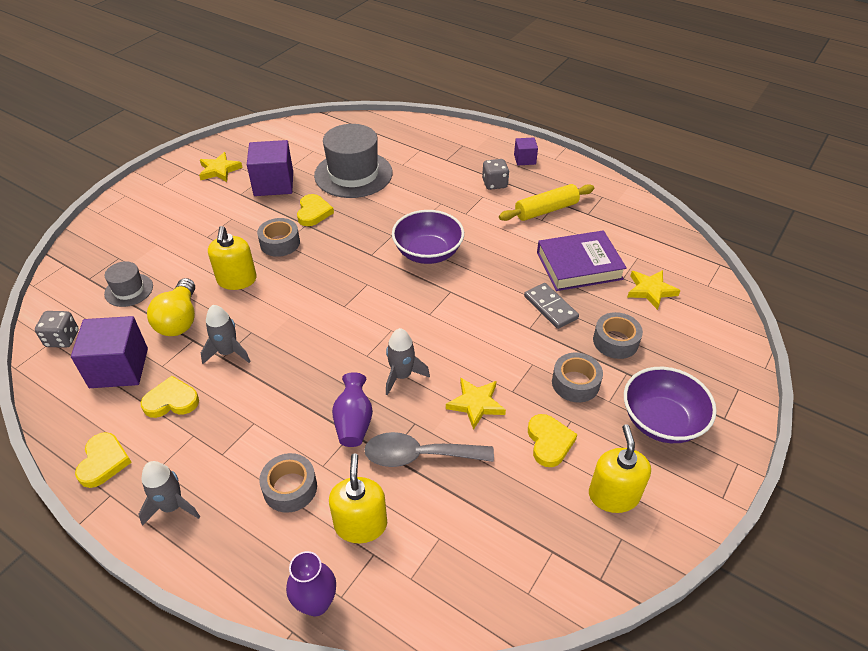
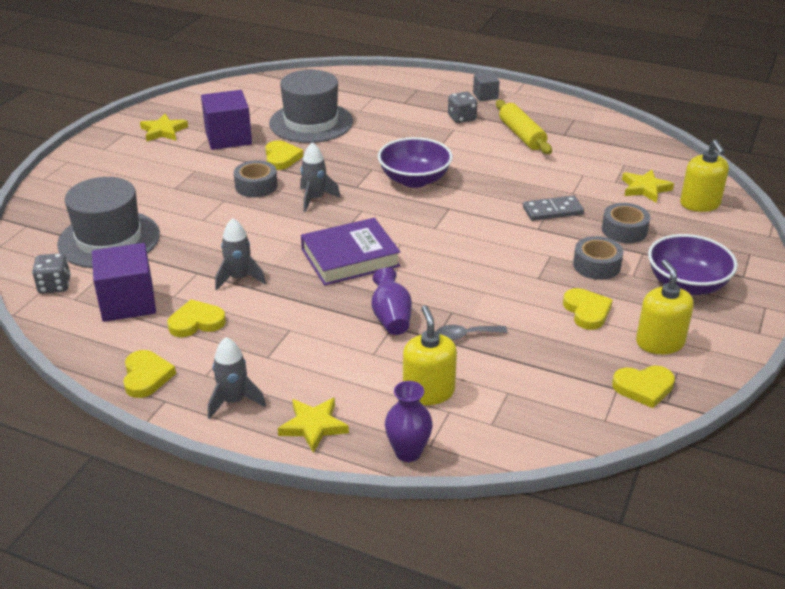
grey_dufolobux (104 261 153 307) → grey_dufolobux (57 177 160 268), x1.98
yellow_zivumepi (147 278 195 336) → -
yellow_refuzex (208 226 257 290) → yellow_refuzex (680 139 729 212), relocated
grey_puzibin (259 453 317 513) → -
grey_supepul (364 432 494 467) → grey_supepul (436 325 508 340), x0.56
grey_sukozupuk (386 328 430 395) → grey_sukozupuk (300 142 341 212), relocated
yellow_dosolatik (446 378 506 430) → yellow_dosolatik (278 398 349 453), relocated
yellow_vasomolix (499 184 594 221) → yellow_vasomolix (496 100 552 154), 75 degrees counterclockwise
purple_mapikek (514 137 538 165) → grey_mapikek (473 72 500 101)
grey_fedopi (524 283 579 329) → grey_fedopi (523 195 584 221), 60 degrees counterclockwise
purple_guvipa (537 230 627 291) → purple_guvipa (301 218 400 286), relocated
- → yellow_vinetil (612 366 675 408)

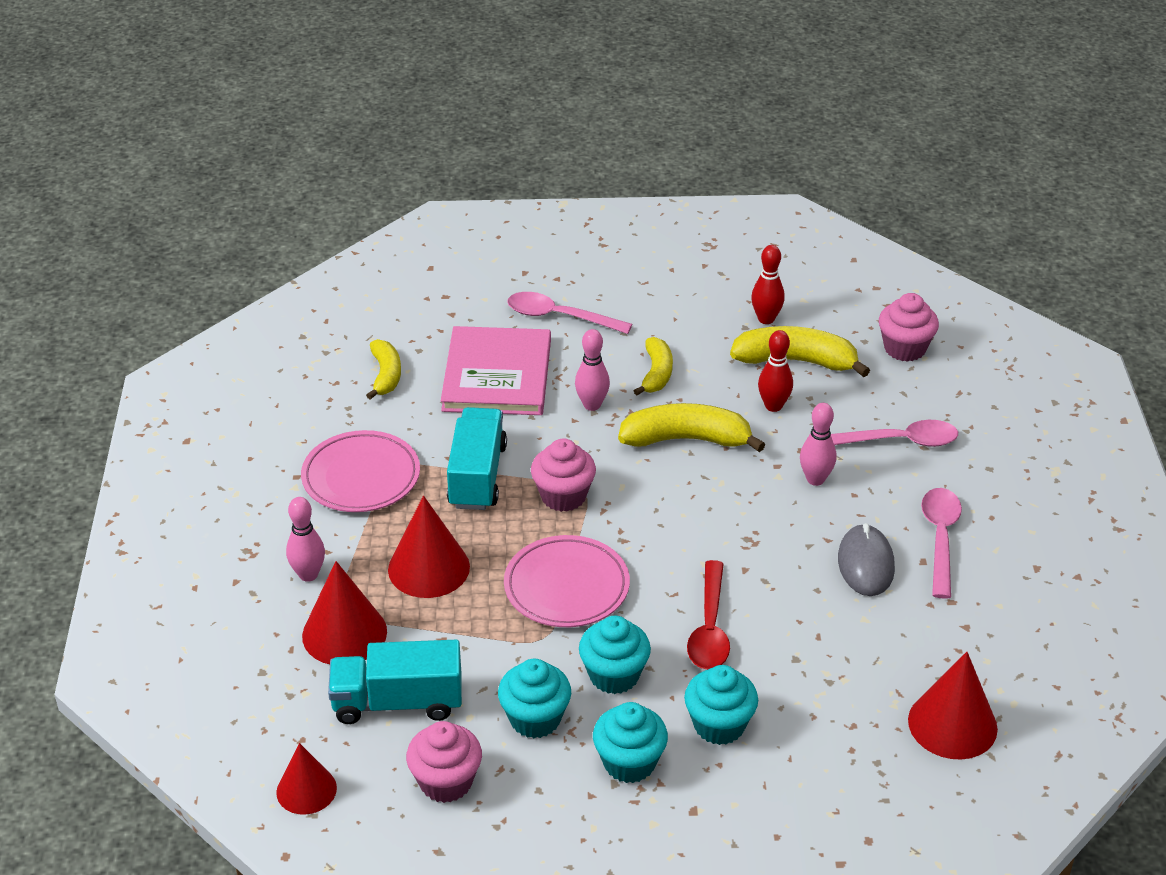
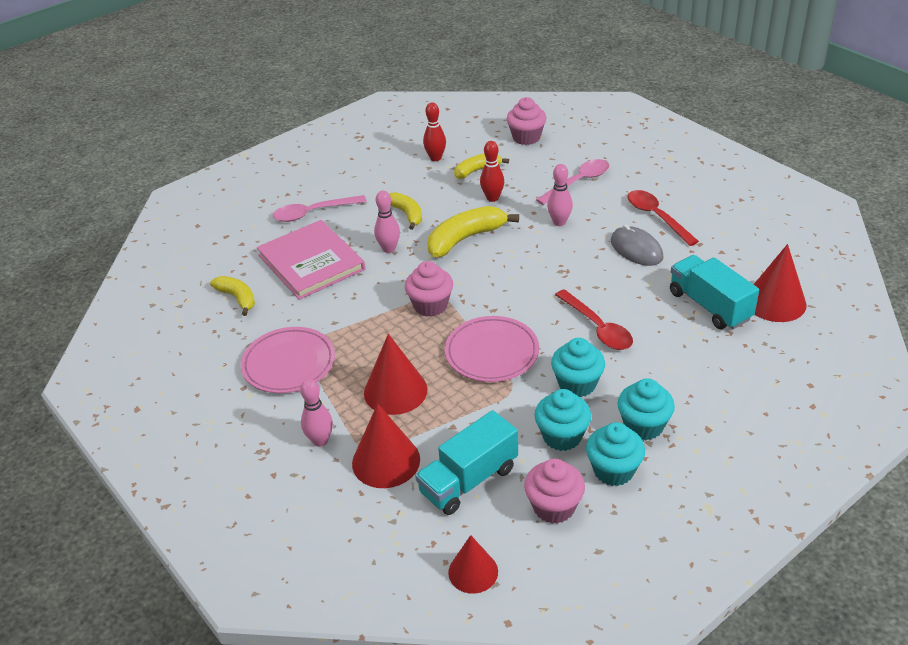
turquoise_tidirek (447 407 507 510) → turquoise_tidirek (670 255 759 329), relocated
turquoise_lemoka (684 665 758 745) → turquoise_lemoka (586 422 645 486), relocated
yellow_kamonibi (730 326 870 377) → yellow_kamonibi (454 154 509 179), x0.62
pink_supepul (921 488 962 599) → red_supepul (628 190 699 246)

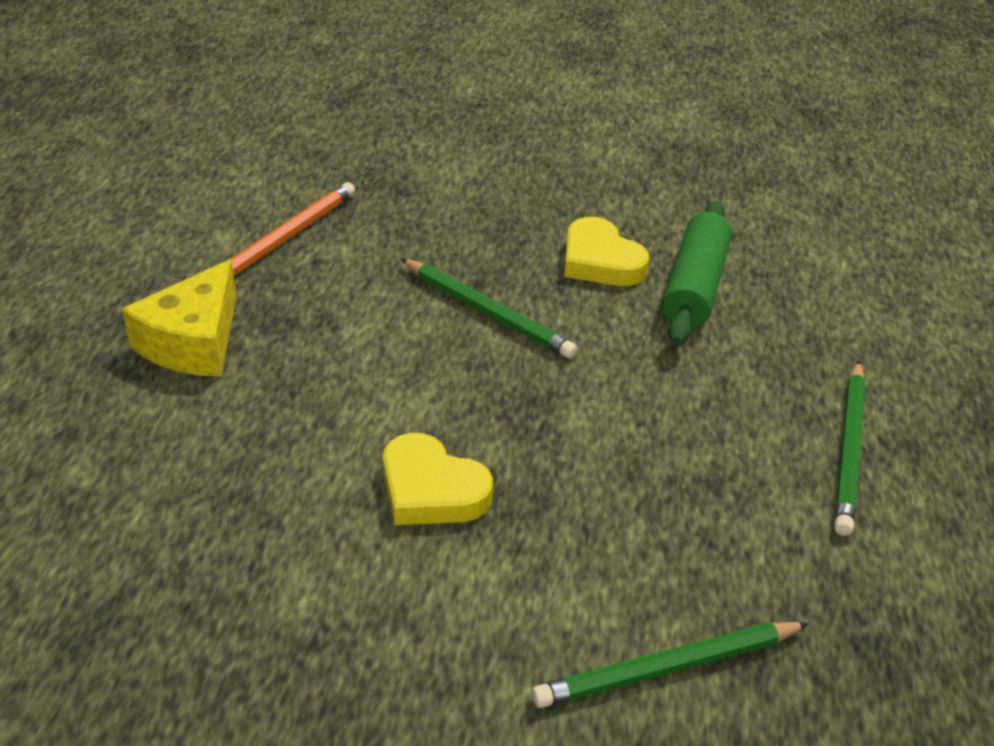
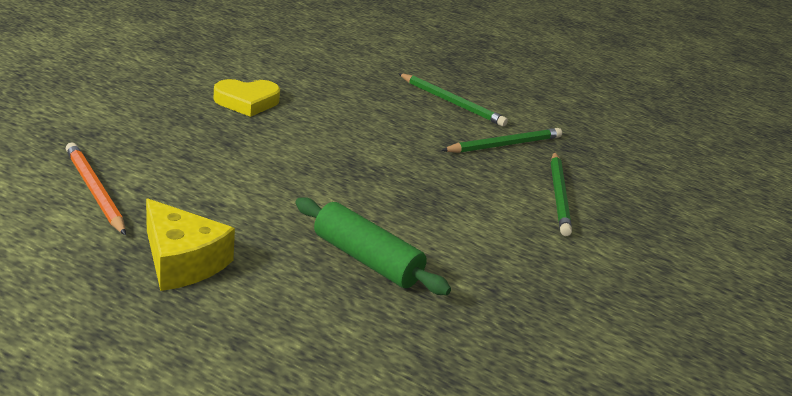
yellow_vinetil (383 433 493 525) → -
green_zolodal (401 258 577 359) → green_zolodal (441 128 562 153), relocated
green_vasomolix (662 201 732 345) → green_vasomolix (295 197 451 295), relocated

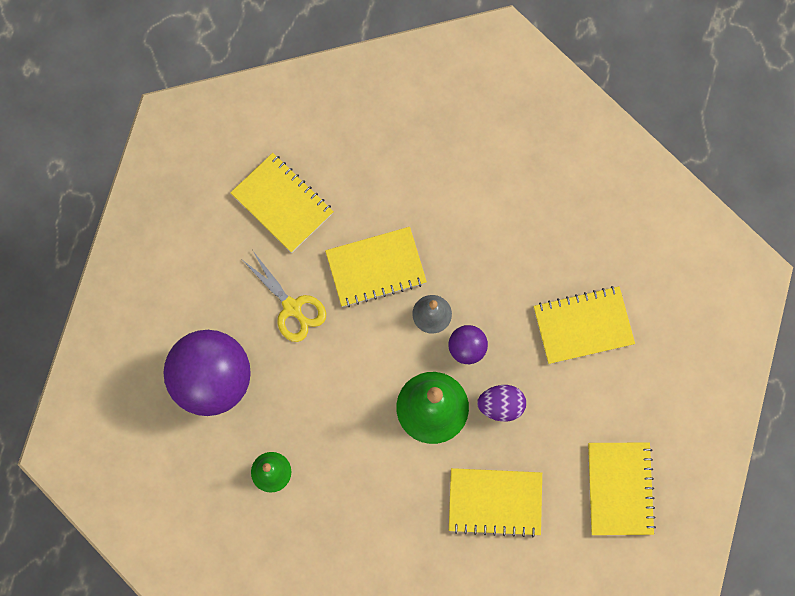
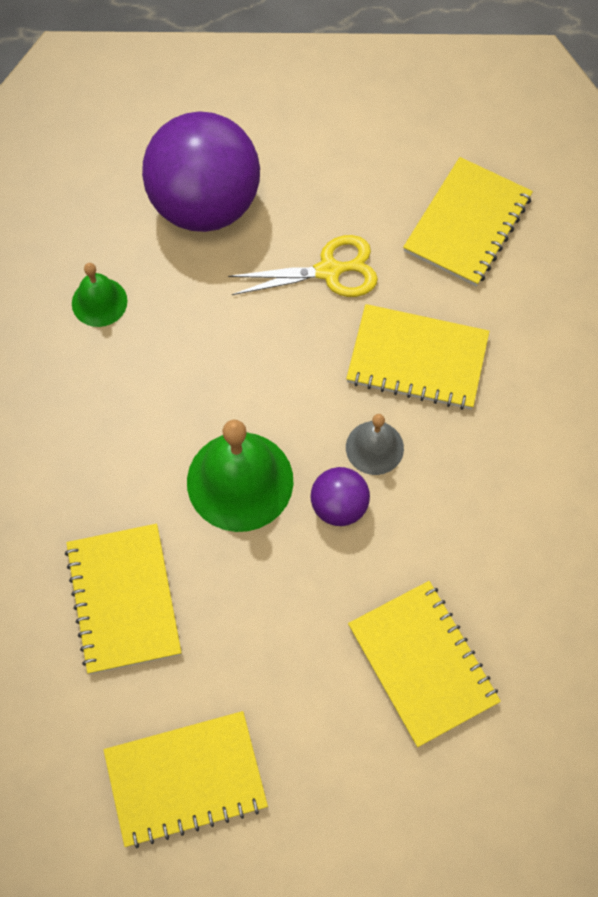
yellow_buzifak (243 251 326 342) → yellow_buzifak (228 235 378 297), 135 degrees counterclockwise
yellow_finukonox (325 227 427 307) → yellow_finukonox (346 304 489 410), 45 degrees counterclockwise
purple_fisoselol (477 385 526 422) → -

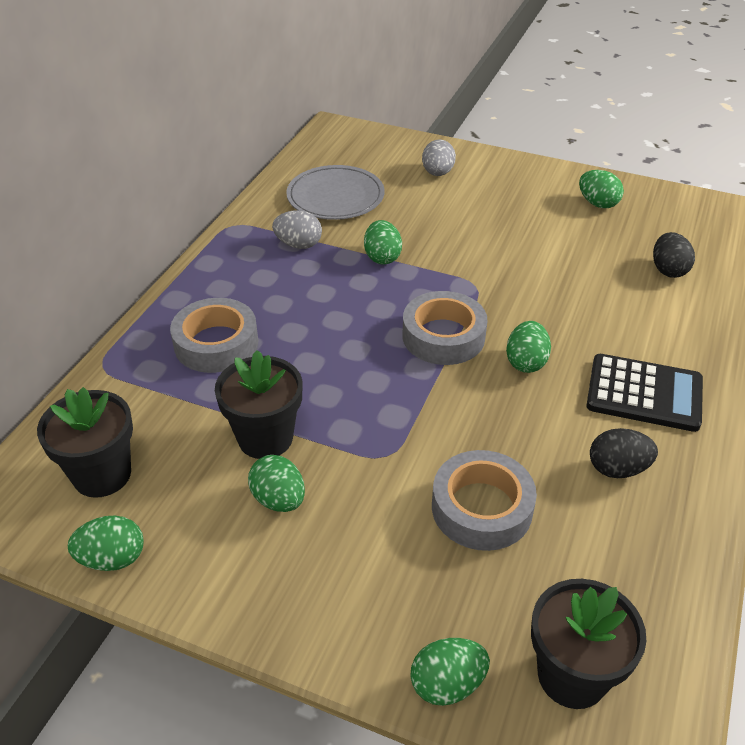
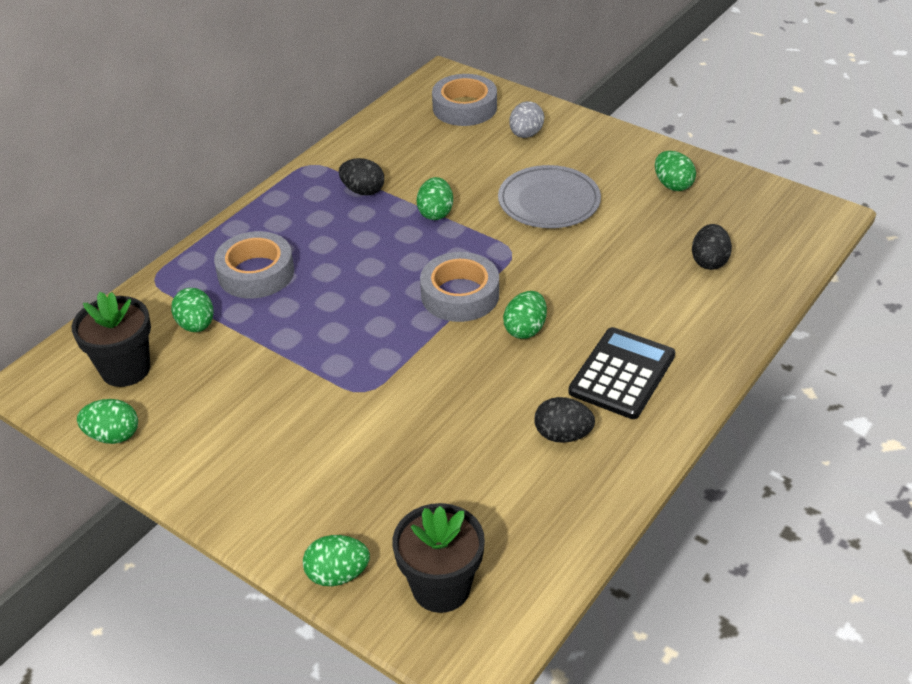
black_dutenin (215 350 302 459) → -
green_fisoselol (248 455 305 512) → green_fisoselol (171 288 214 332), relocated
grey_fisoselol (272 210 322 249) → black_fisoselol (339 158 384 196)
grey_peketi (286 165 385 220) → grey_peketi (498 165 601 228), relocated
grey_puzibin (432 450 537 551) → grey_puzibin (432 74 497 126), relocated
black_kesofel (586 354 703 432) → black_kesofel (568 327 675 419), 90 degrees counterclockwise

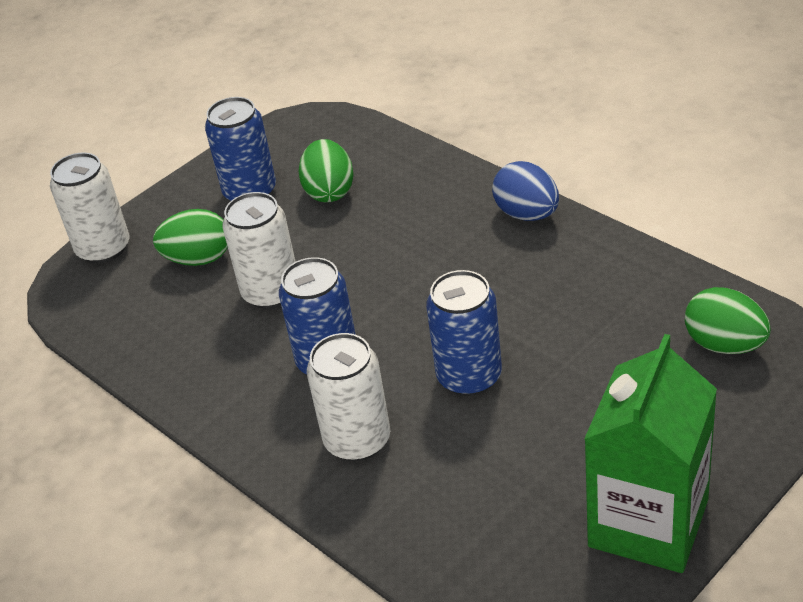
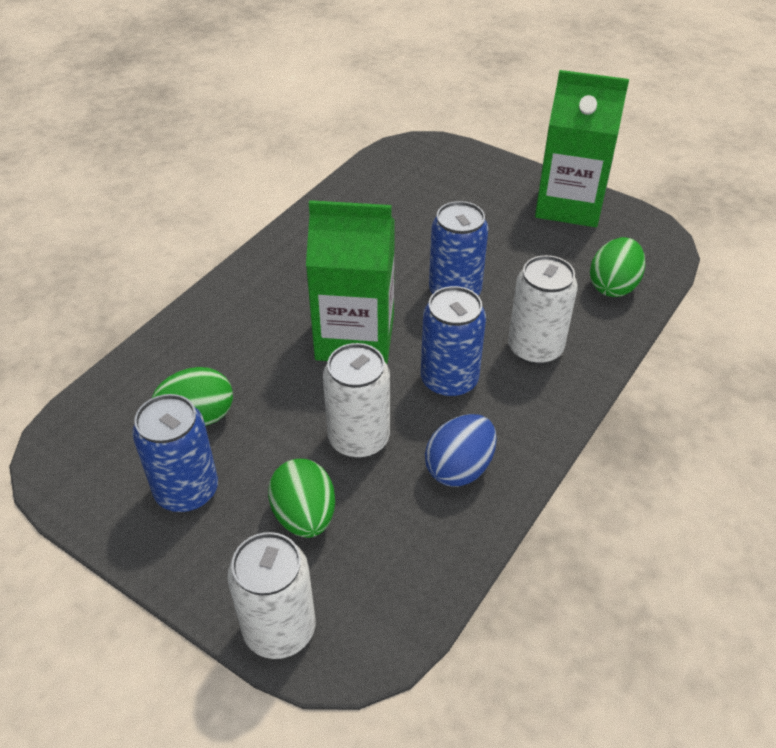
blue_fisoselol (492 161 559 221) → blue_fisoselol (425 414 497 487), relocated
green_fisoselol (685 287 771 354) → green_fisoselol (590 237 645 297), relocated
- → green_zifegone (306 200 395 364)

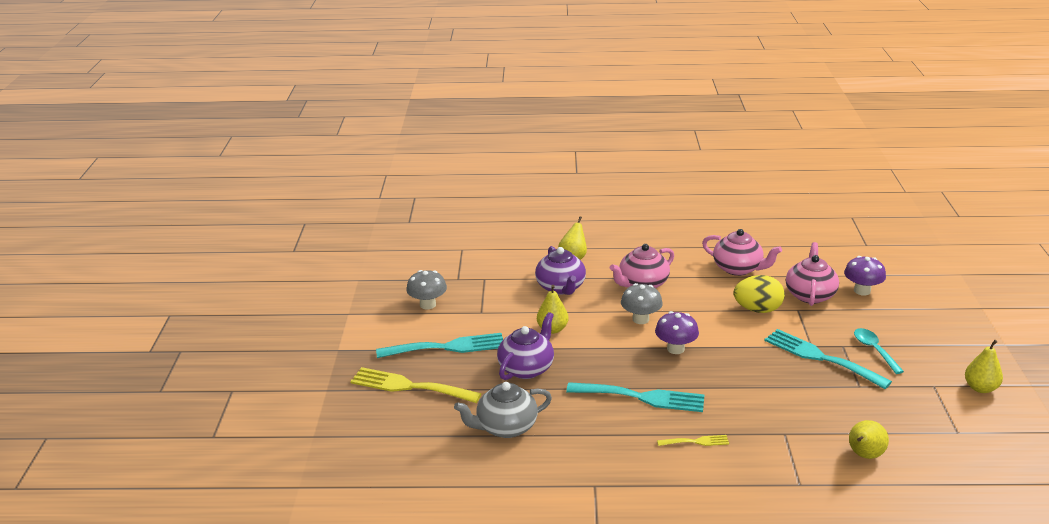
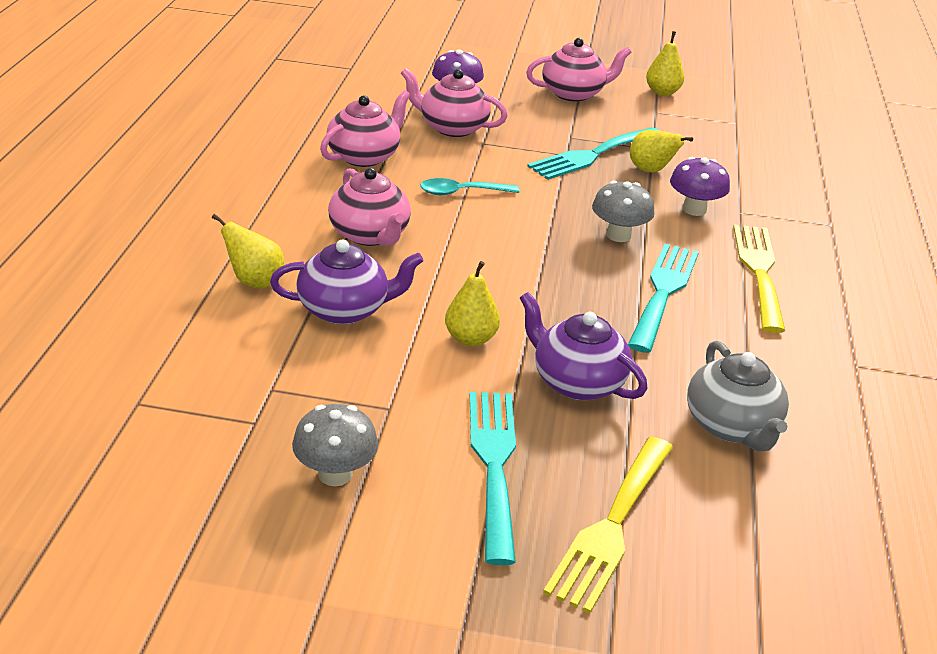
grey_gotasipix (621 283 663 324) → grey_gotasipix (592 181 655 242), relocated
purple_gotasipix (655 311 699 354) → purple_gotasipix (670 157 730 216), relocated
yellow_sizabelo (657 435 729 446) → yellow_sizabelo (733 225 785 333), x2.04
yellow_fisoselol (733 275 785 313) → -
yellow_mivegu (849 420 889 459) → yellow_mivegu (630 130 693 173), relocated
turquoise_supepul (854 328 904 374) → turquoise_supepul (420 178 519 195), relocated
- → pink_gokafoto (526 38 632 102)

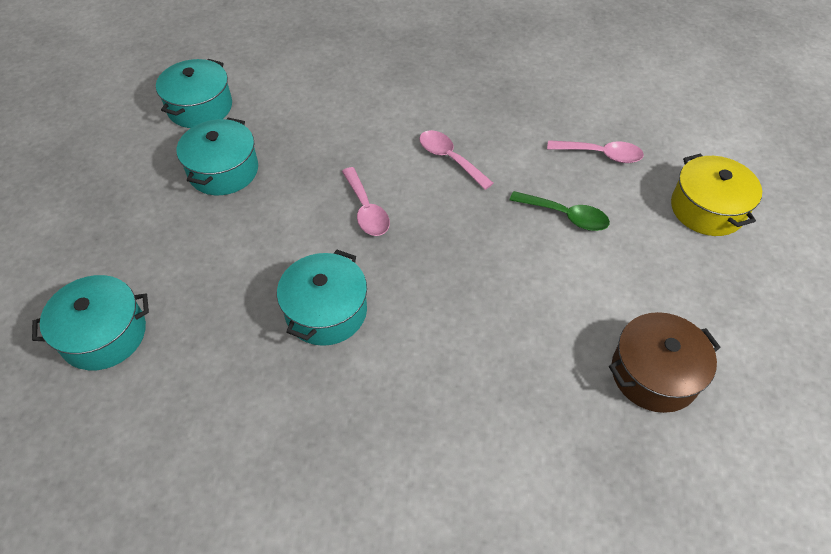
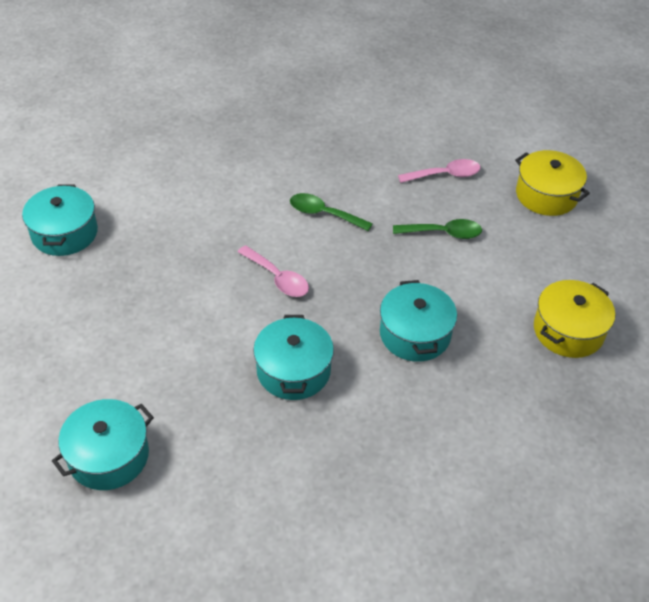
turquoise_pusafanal (177 118 258 195) → turquoise_pusafanal (380 280 457 362), relocated
pink_supepul (419 130 494 190) → green_supepul (290 193 373 231)
brown_pusafanal (609 312 721 413) → yellow_pusafanal (534 280 615 358)

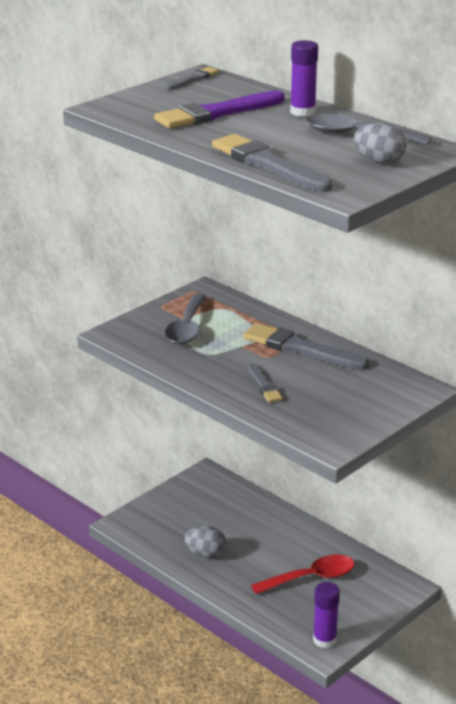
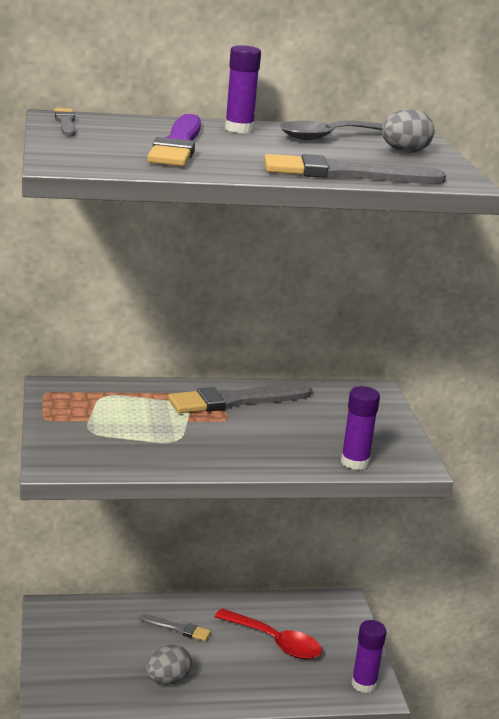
grey_supepul (165 294 207 344) → -
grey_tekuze (248 363 283 403) → grey_tekuze (140 614 211 641), relocated
red_supepul (251 555 355 594) → red_supepul (215 608 322 659), 105 degrees clockwise
- → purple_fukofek (341 386 380 470)

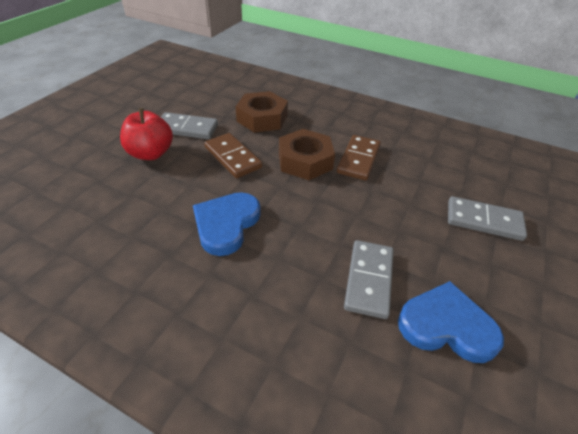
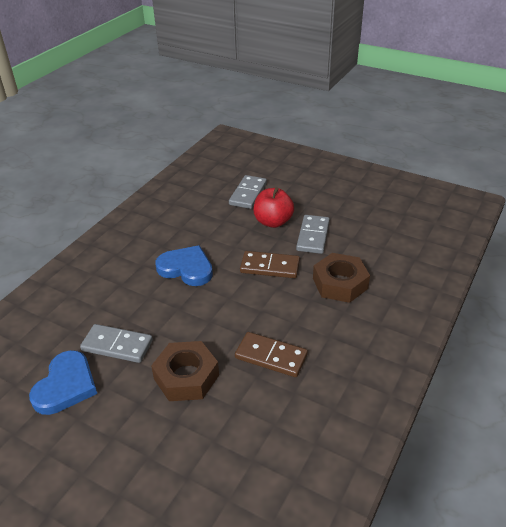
brown_fedopi (204 133 262 178) → brown_fedopi (240 251 300 278), 45 degrees clockwise
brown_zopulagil (279 129 335 180) → brown_zopulagil (151 341 219 401), relocated
grey_fedopi (448 196 527 241) → grey_fedopi (229 175 267 209), relocated

